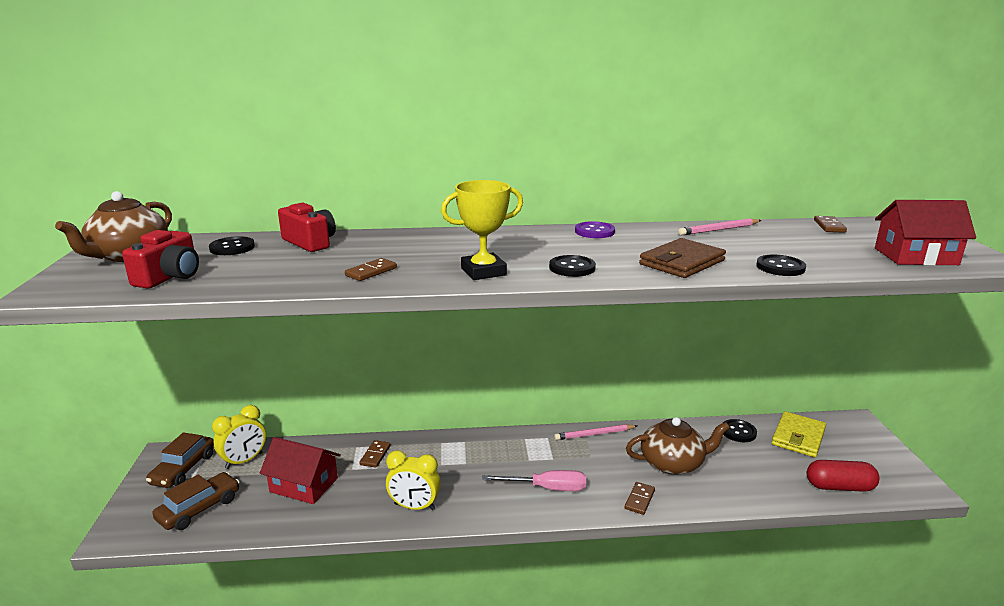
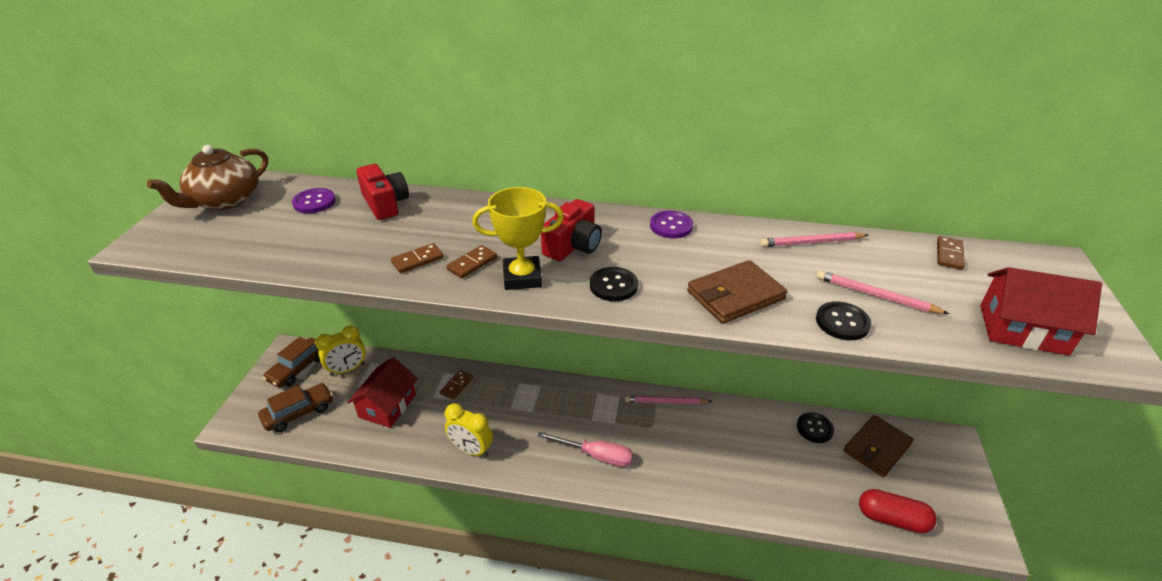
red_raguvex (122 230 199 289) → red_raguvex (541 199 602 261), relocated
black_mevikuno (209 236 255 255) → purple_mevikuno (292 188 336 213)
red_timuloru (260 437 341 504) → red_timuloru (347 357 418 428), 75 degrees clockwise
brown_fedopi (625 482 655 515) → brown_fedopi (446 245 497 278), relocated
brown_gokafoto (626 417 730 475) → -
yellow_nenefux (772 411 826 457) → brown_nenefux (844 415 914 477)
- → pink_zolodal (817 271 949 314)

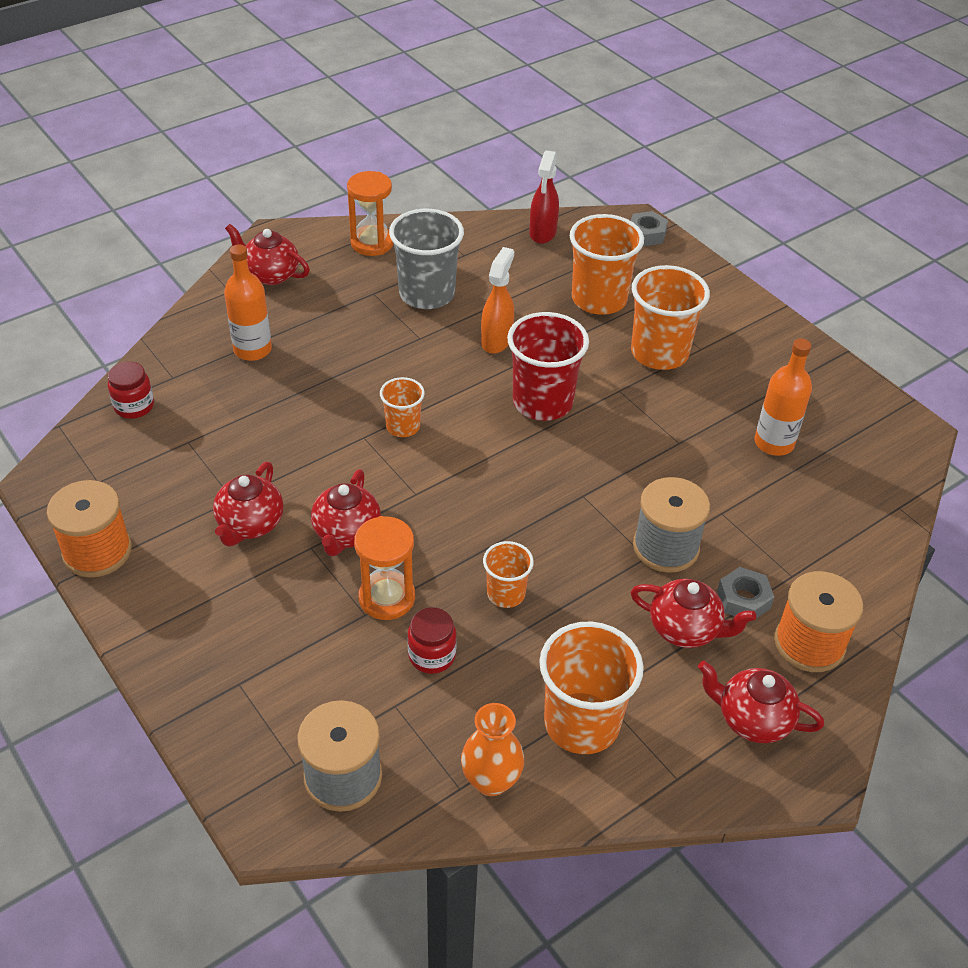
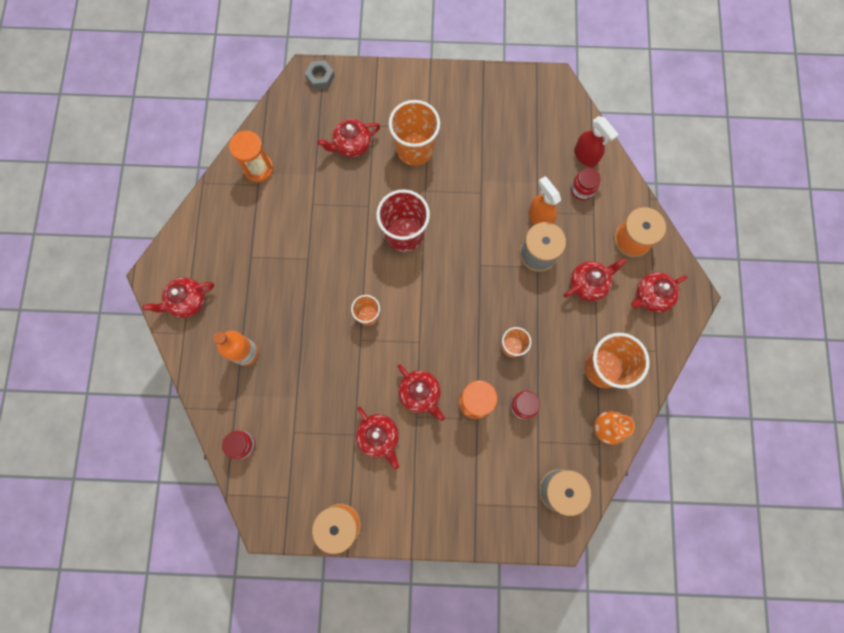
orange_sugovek (347 171 393 256) → orange_sugovek (229 131 274 182), relocated
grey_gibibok (389 209 464 309) → -
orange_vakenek (481 247 514 354) → orange_vakenek (529 176 561 225), relocated
red_vakenek (529 150 559 244) → red_vakenek (574 116 619 167), relocated
orange_gibibok (570 214 644 315) → red_gokafoto (317 119 380 157)
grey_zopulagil (717 567 774 622) → -
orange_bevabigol (755 339 812 456) → -
- → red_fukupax (571 168 601 200)

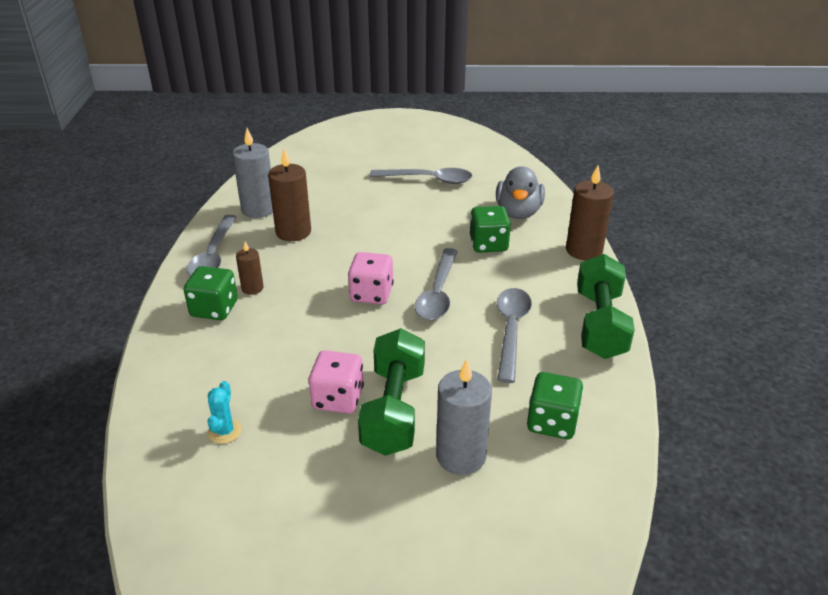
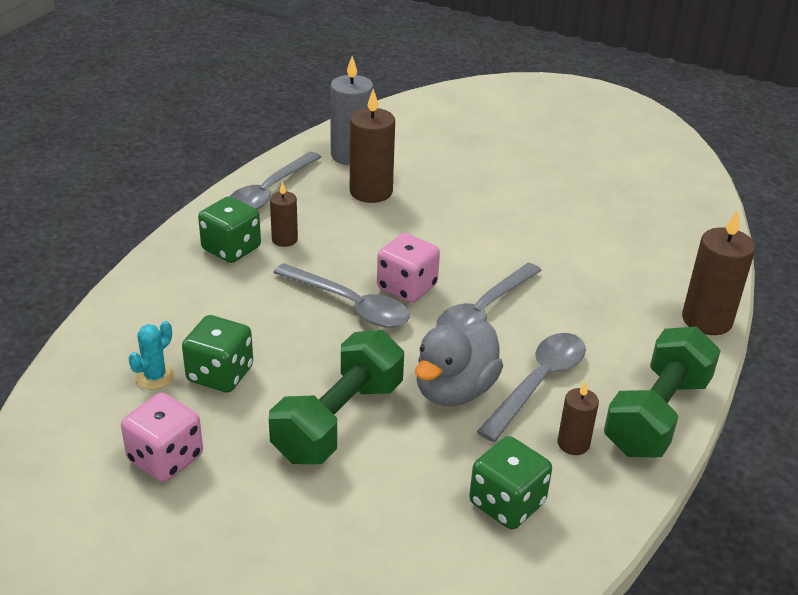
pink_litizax (309 350 364 414) → pink_litizax (121 393 203 482), relocated
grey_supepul (370 168 472 184) → grey_supepul (273 263 410 328), relocated
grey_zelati (436 359 492 475) → -
green_litizax (470 206 511 253) → green_litizax (182 315 253 393), relocated
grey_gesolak (496 167 545 219) → grey_gesolak (415 321 503 406), relocated
- → brown_zelati (558 381 599 455)

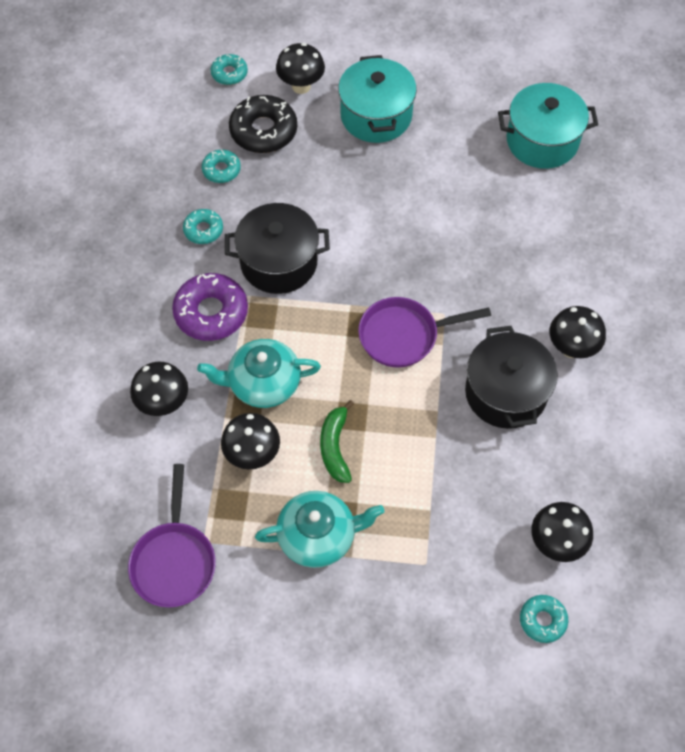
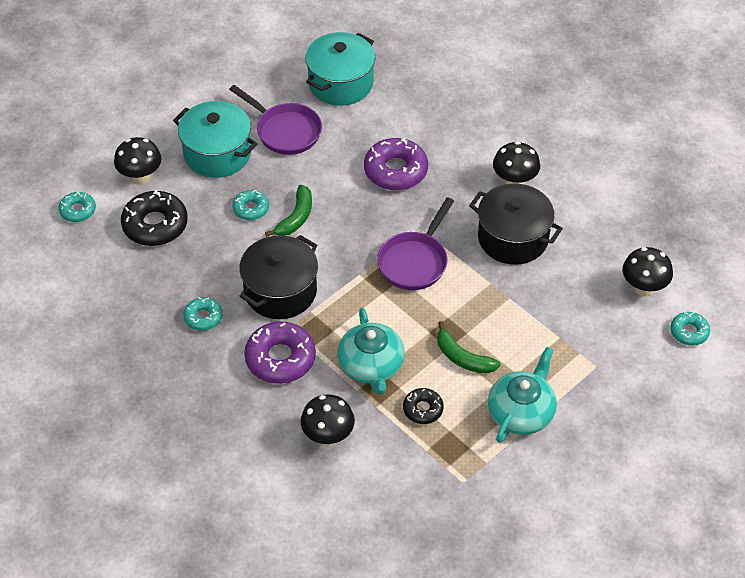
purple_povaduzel (128 464 216 608) → purple_povaduzel (229 85 322 155), relocated
turquoise_gokafoto (197 339 321 408) → turquoise_gokafoto (337 308 405 395), 45 degrees counterclockwise
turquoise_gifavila (202 150 241 183) → turquoise_gifavila (232 190 269 220), relocated
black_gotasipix (221 413 280 469) → black_gifavila (403 388 444 424)
- → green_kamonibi (265 185 312 237)
- → purple_gifavila (364 137 428 190)

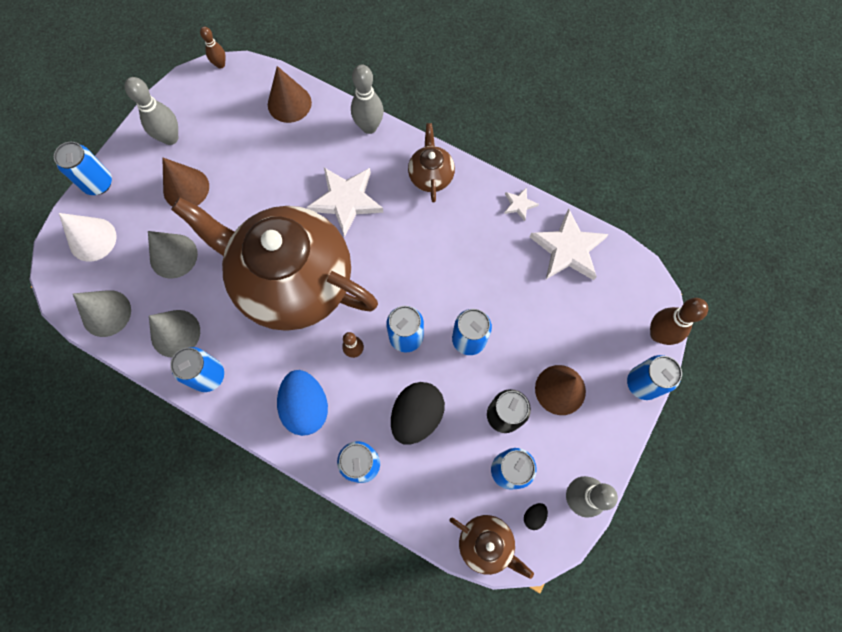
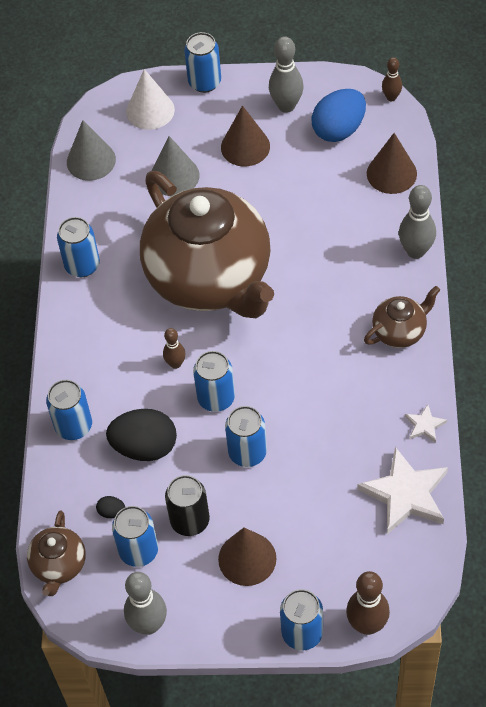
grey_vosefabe (149 310 200 358) → -
brown_gokafoto (171 197 378 331) → brown_gokafoto (140 171 274 318), 150 degrees clockwise
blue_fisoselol (277 370 328 436) → blue_fisoselol (312 89 366 142), relocated
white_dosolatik (307 168 384 237) → -
black_fisoselol (524 503 548 530) → black_fisoselol (96 496 125 518), relocated

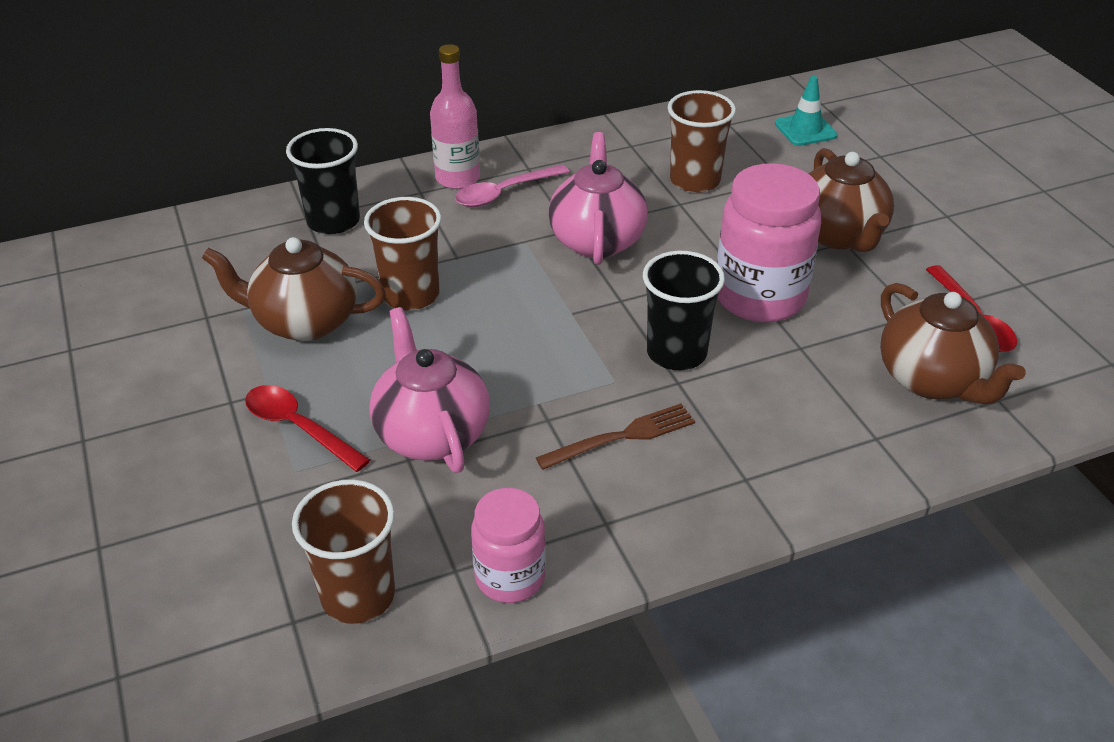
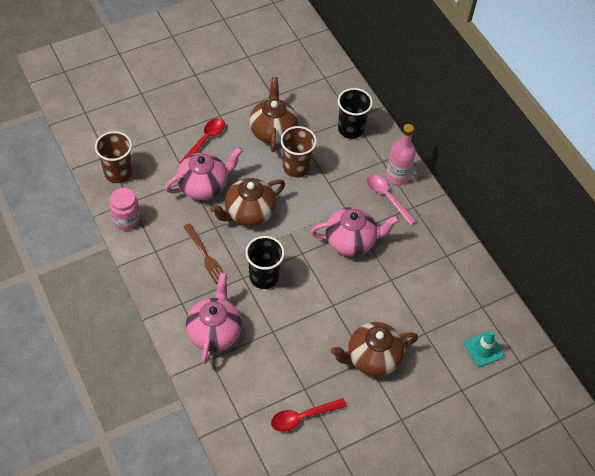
brown_gibibok (668 90 736 193) → -
pink_fukupax (717 163 821 322) → -
brown_gokafoto (880 283 1025 404) → brown_gokafoto (210 178 285 226), relocated
- → pink_gokafoto (186 273 242 364)

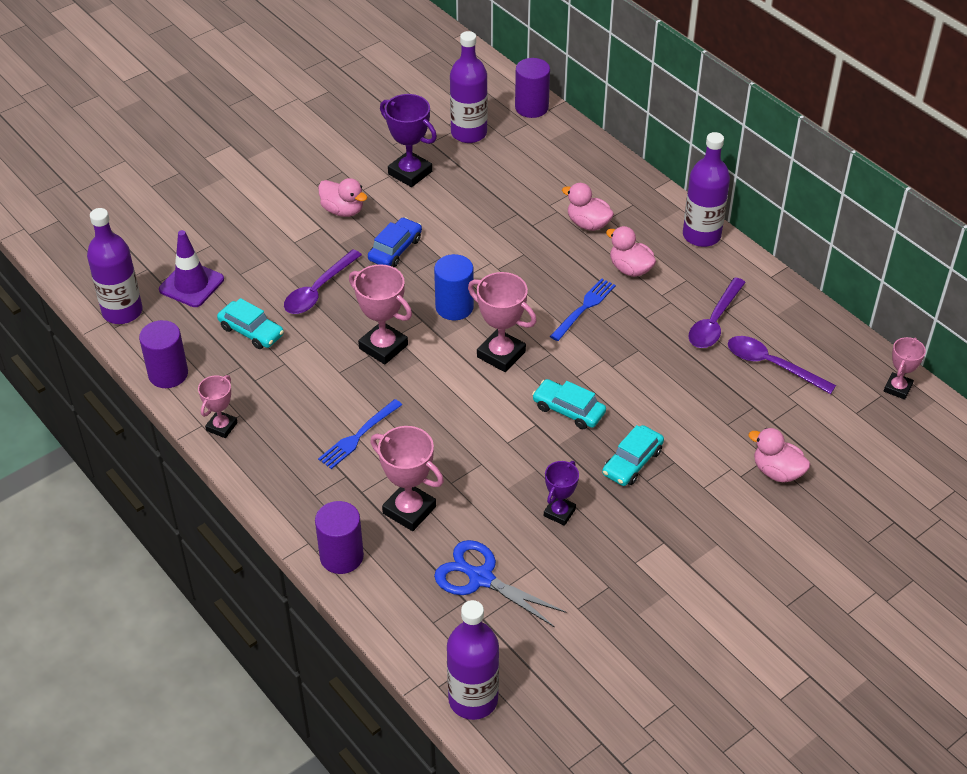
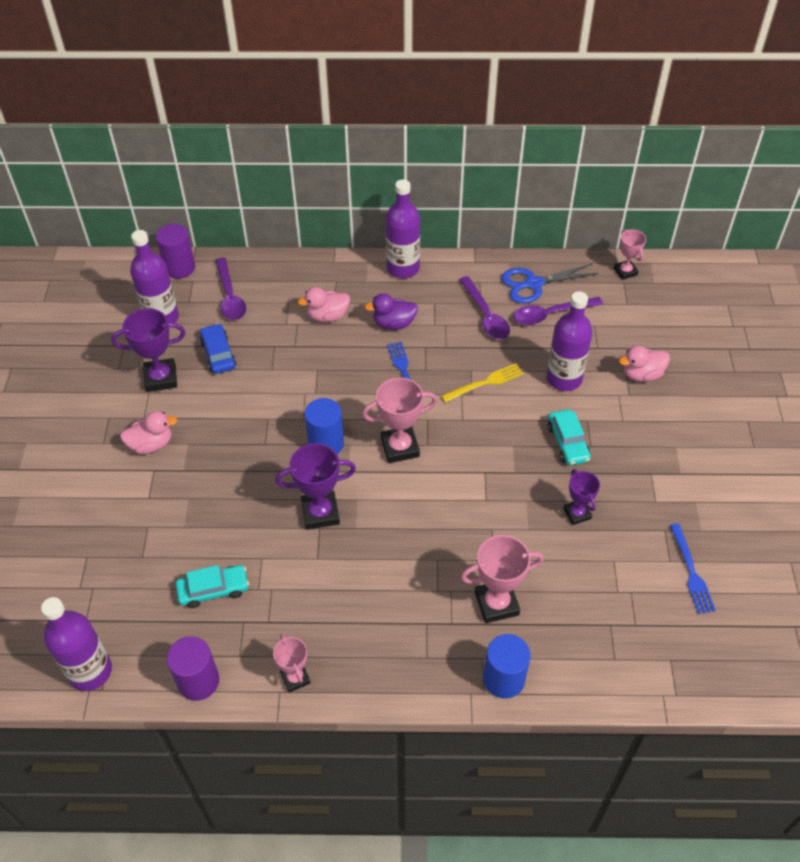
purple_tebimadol (159 230 224 307) → -
purple_supepul (284 249 362 314) → purple_supepul (215 257 246 320), relocated
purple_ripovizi (315 501 364 574) → blue_ripovizi (483 634 531 699)
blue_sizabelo (318 399 402 469) → blue_sizabelo (670 523 716 614), relocated
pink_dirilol (349 264 412 365) → purple_dirilol (275 443 356 530)
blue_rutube (368 217 422 267) → blue_rutube (200 323 236 374), relocated
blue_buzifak (434 540 566 627) → blue_buzifak (501 264 599 304), relocated
purple_bevabigol (447 600 499 720) → purple_bevabigol (546 291 593 391), relocated
turquoise_rutube (532 379 606 429) → -
pink_gesolak (606 226 656 277) → purple_gesolak (365 293 418 330)
- → yellow_sizabelo (441 363 524 403)

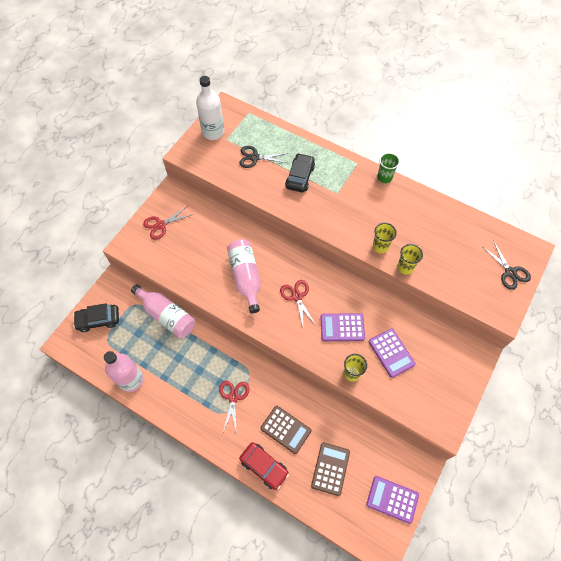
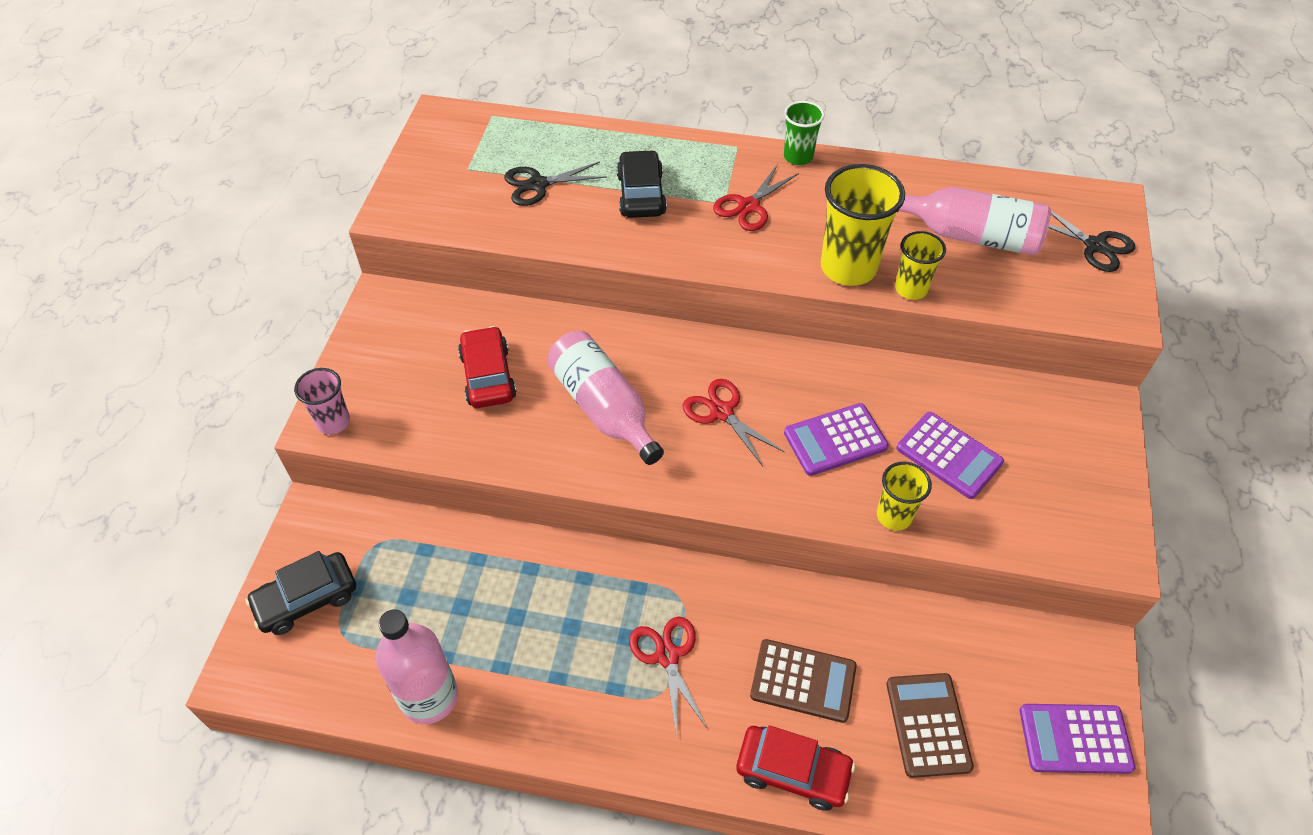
pink_bevabigol (131 284 195 338) → pink_bevabigol (897 187 1051 255), relocated
red_buzifak (143 206 193 240) → red_buzifak (713 164 799 231), relocated
white_bevabigol (196 76 224 140) → -
yellow_gibibok (373 223 397 253) → yellow_gibibok (821 164 905 286), x1.75
- → pink_gibibok (294 368 350 435)
- → red_rutube (458 326 517 408)

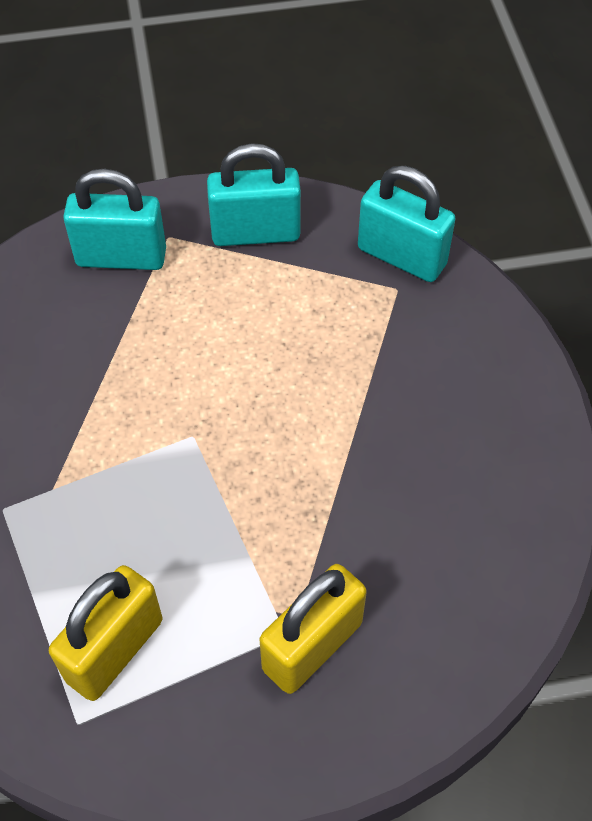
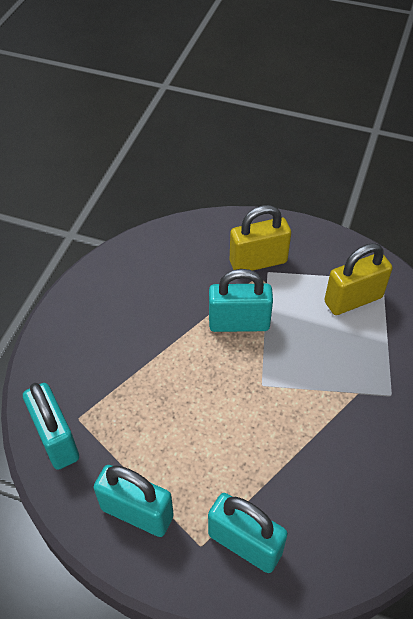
- → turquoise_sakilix (209 269 273 332)

